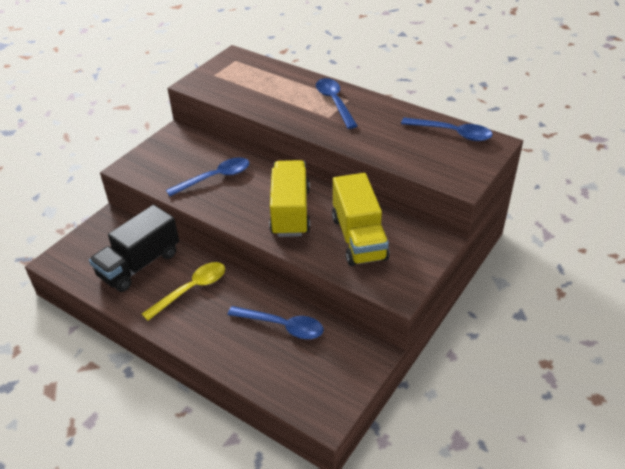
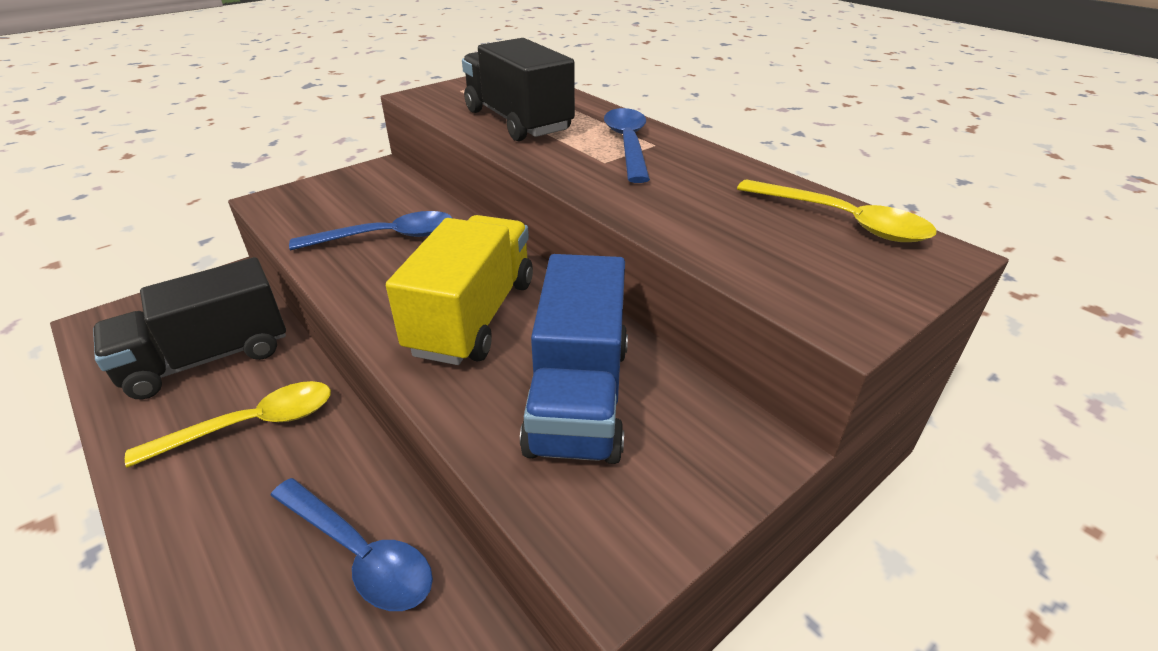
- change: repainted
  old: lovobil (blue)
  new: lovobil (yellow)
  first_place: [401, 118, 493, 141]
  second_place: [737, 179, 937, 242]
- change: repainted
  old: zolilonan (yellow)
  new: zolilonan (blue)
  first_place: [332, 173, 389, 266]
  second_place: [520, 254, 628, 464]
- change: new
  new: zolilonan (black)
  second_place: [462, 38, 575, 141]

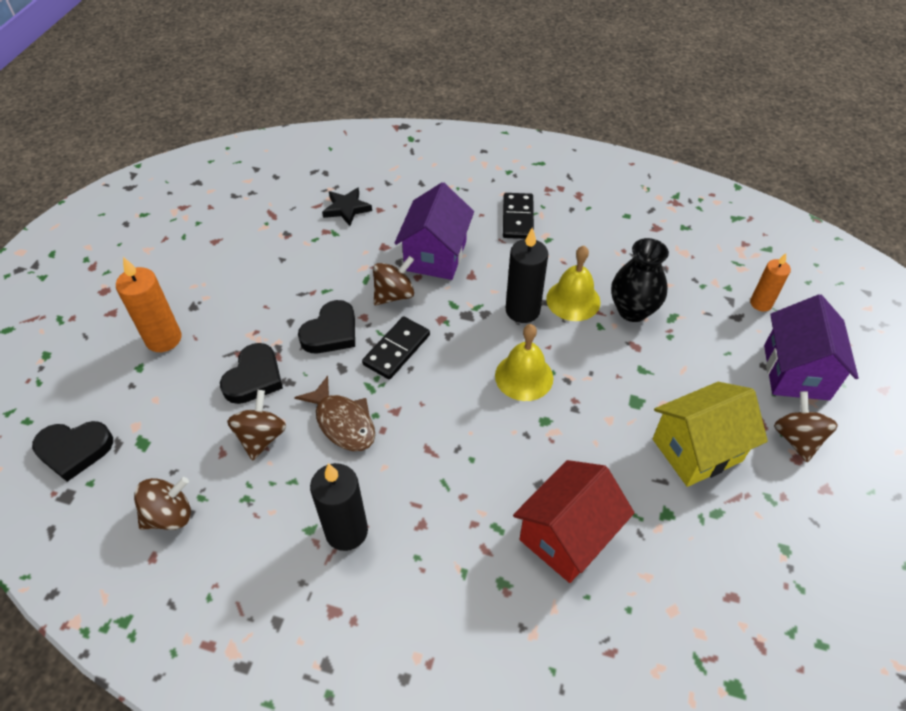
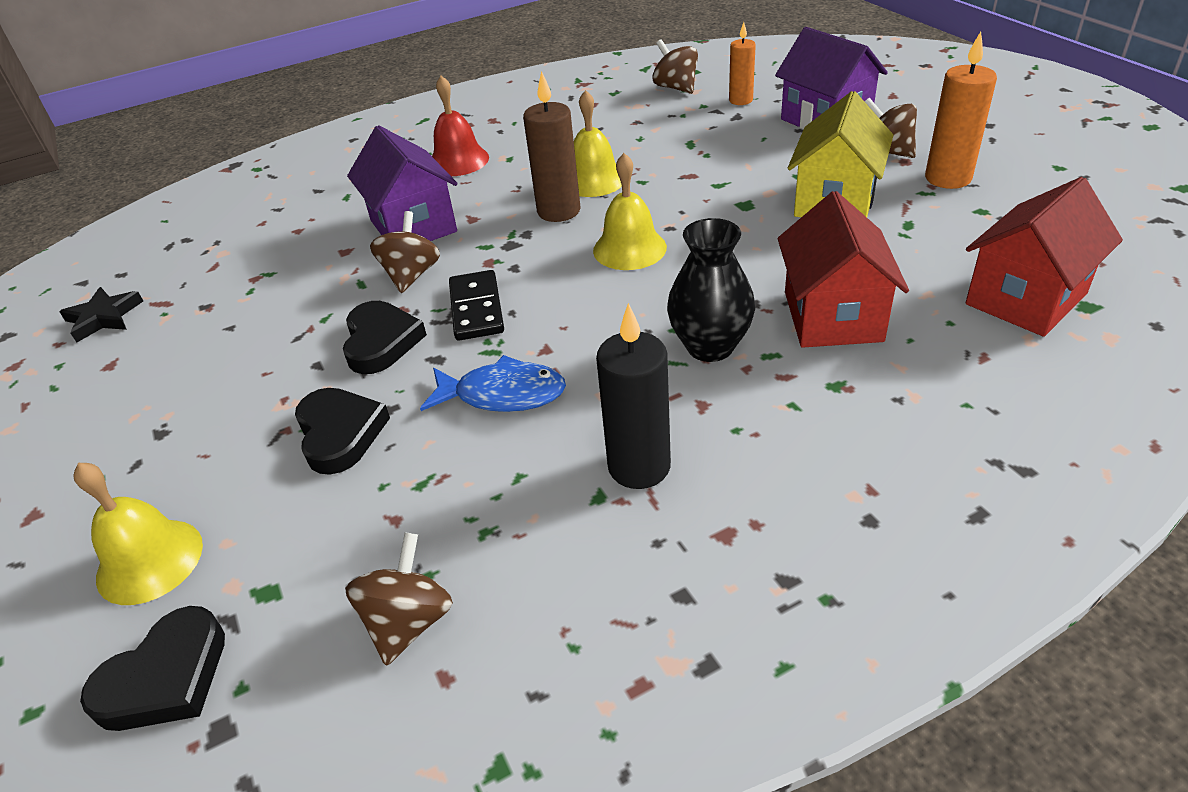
- change: shifted
  old: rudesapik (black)
  first_place: [322, 187, 372, 226]
  second_place: [59, 287, 143, 343]
- change: swapped
  old: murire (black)
  new: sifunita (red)
  first_place: [503, 193, 534, 239]
  second_place: [432, 76, 489, 176]
- change: repainted
  old: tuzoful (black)
  new: tuzoful (brown)
  first_place: [506, 227, 548, 323]
  second_place: [523, 71, 580, 222]
- change: shifted
  old: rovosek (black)
  first_place: [611, 238, 669, 322]
  second_place: [667, 218, 755, 362]
- change: shifted
  old: tuzoful (orange)
  first_place: [116, 257, 182, 352]
  second_place: [925, 32, 997, 189]
- change: repainted
  old: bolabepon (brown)
  new: bolabepon (blue)
  first_place: [294, 376, 375, 451]
  second_place: [420, 355, 566, 412]
- change: shifted
  old: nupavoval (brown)
  first_place: [227, 390, 286, 460]
  second_place: [652, 39, 698, 94]
- change: new
  new: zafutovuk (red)
  second_place: [965, 177, 1123, 337]
- change: new
  new: sifunita (yellow)
  second_place: [73, 463, 203, 605]

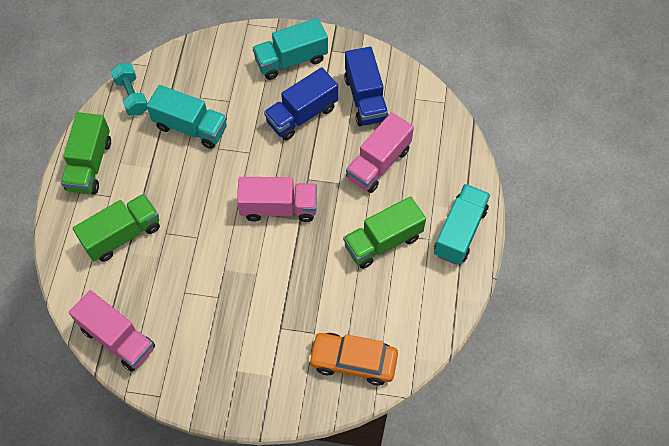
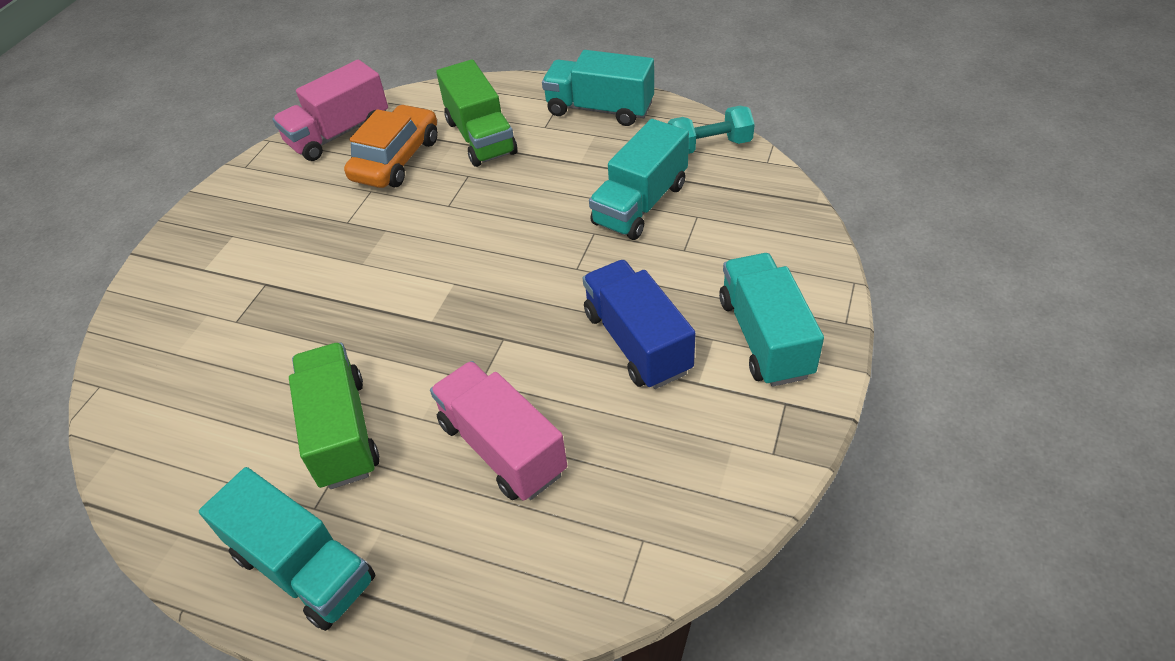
- change: gone
  old: zolilonan (blue)
  first_place: [344, 47, 389, 126]
- change: repainted
  old: zolilonan (green)
  new: zolilonan (turquoise)
  first_place: [61, 112, 111, 194]
  second_place: [542, 50, 654, 126]
- change: gone
  old: zolilonan (pink)
  first_place: [237, 177, 317, 222]
- change: shifted
  old: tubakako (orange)
  first_place: [308, 333, 398, 386]
  second_place: [344, 104, 438, 188]

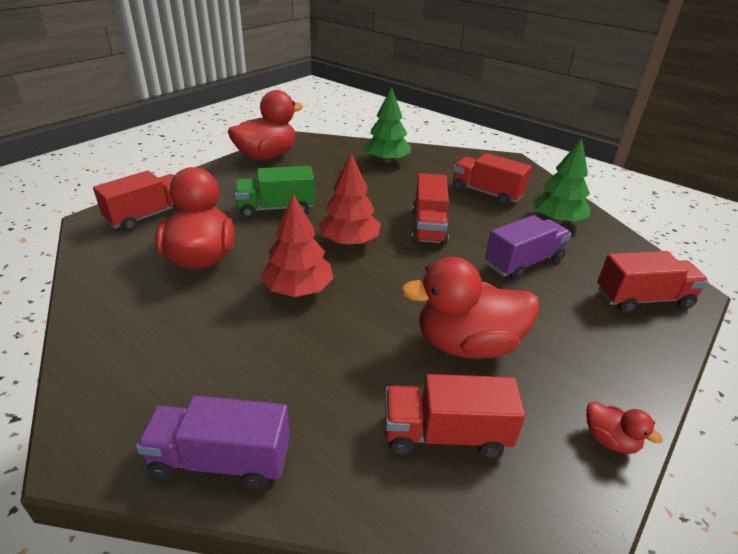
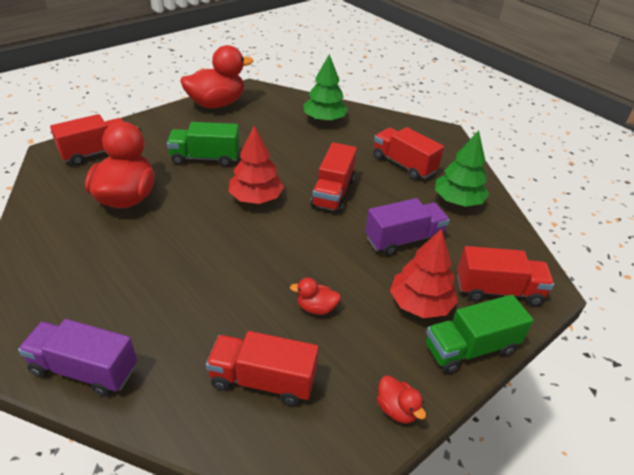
- change: shifted
  old: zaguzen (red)
  first_place: [261, 194, 333, 297]
  second_place: [390, 229, 458, 318]
- change: scaled
  old: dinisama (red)
  first_place: [401, 257, 539, 359]
  second_place: [290, 278, 341, 315]
  factor: 0.44
- change: new
  new: zolilonan (green)
  second_place: [425, 295, 534, 374]

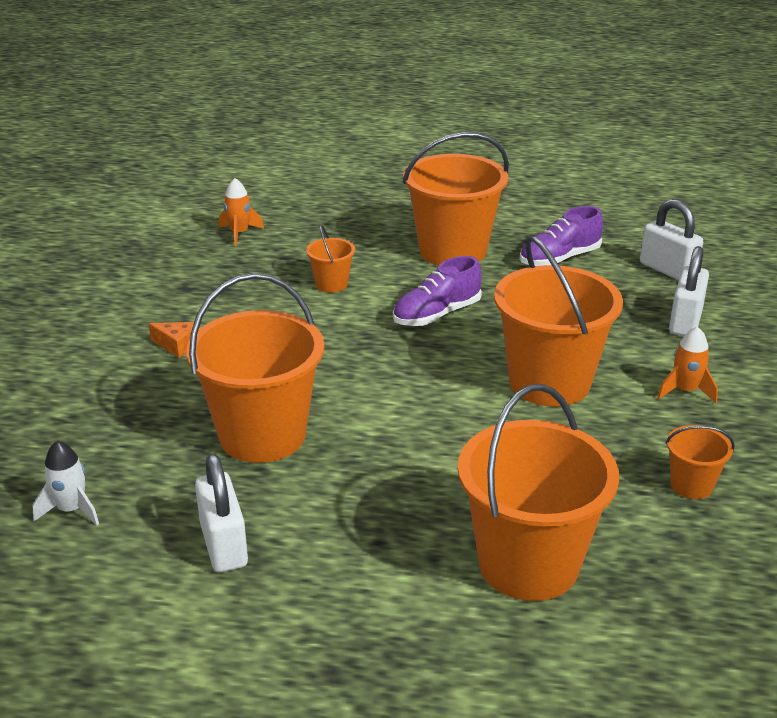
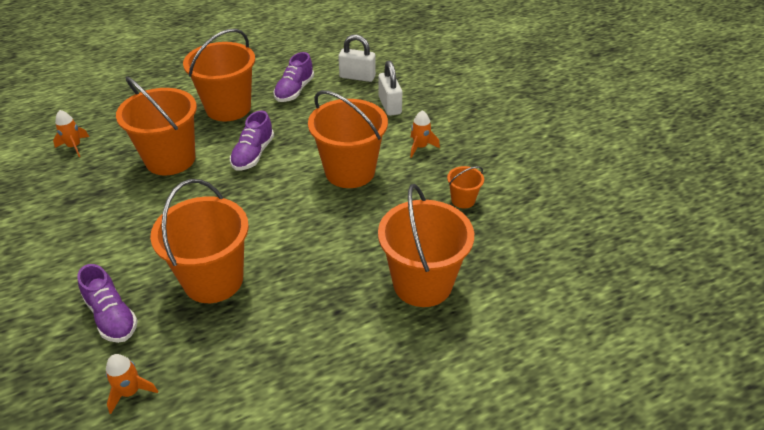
- change: scaled
  old: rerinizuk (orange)
  first_place: [306, 225, 355, 293]
  second_place: [116, 77, 197, 175]
  factor: 2.2
- change: gone
  old: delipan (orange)
  first_place: [149, 322, 194, 358]
- change: repainted
  old: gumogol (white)
  new: gumogol (orange)
  first_place: [32, 440, 99, 525]
  second_place: [106, 354, 158, 414]
- change: gone
  old: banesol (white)
  first_place: [195, 454, 248, 572]
- change: new
  new: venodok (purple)
  second_place: [77, 264, 138, 343]

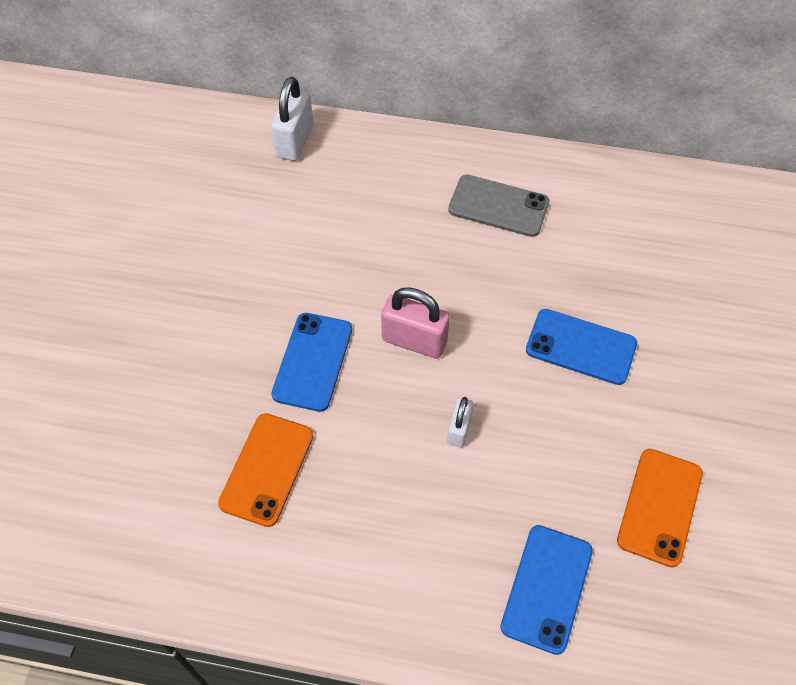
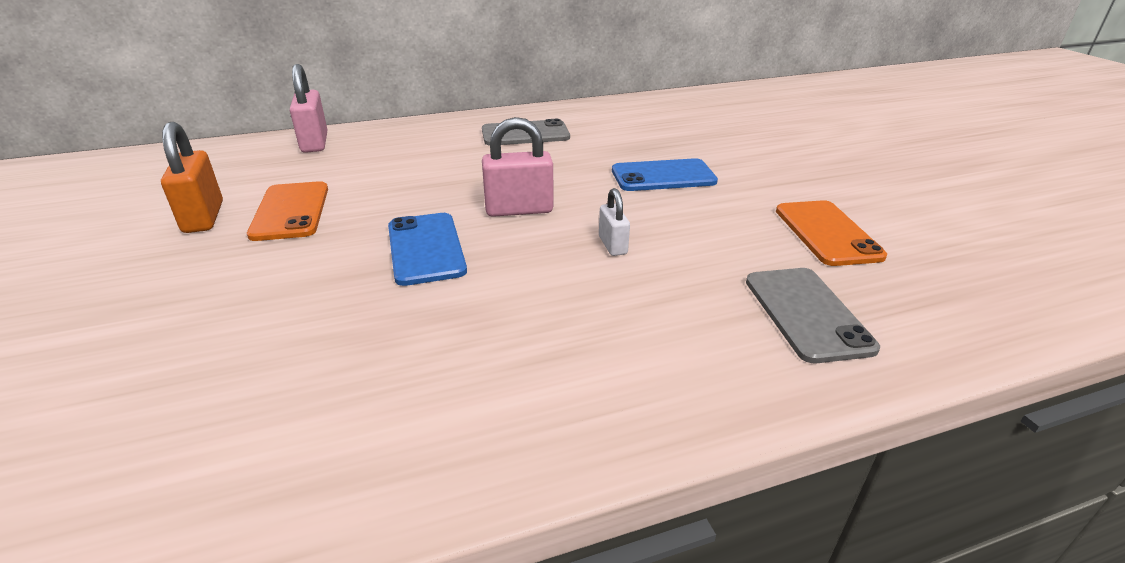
- change: repainted
  old: banesol (white)
  new: banesol (pink)
  first_place: [271, 76, 313, 161]
  second_place: [290, 64, 327, 153]
- change: shifted
  old: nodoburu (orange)
  first_place: [218, 413, 314, 527]
  second_place: [247, 181, 328, 241]
- change: repainted
  old: nodoburu (blue)
  new: nodoburu (grey)
  first_place: [500, 525, 593, 655]
  second_place: [746, 268, 880, 363]
- change: new
  new: banesol (orange)
  second_place: [161, 122, 223, 233]

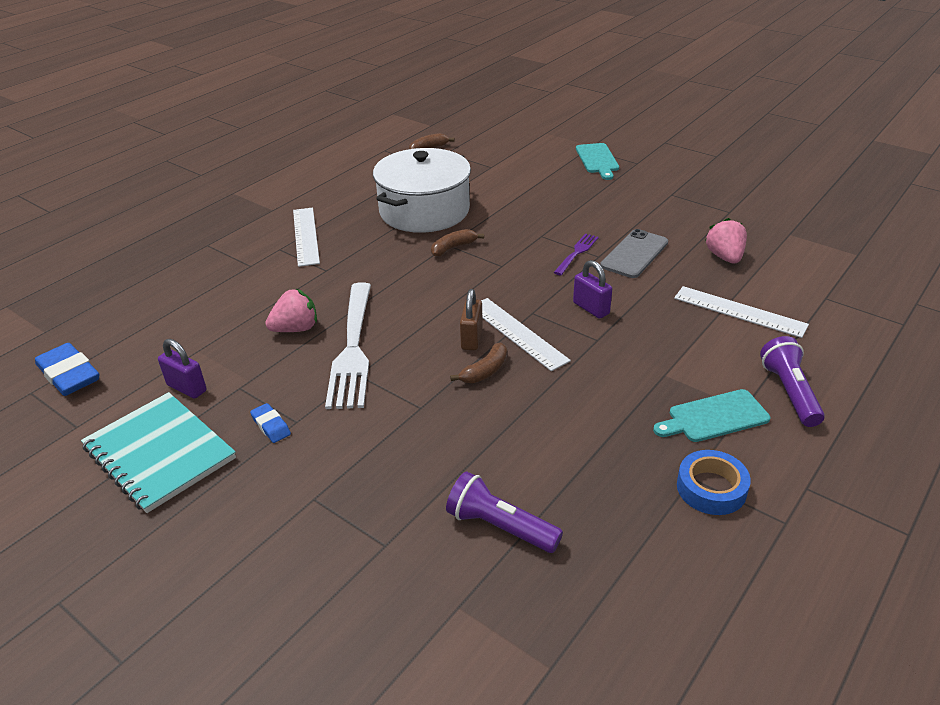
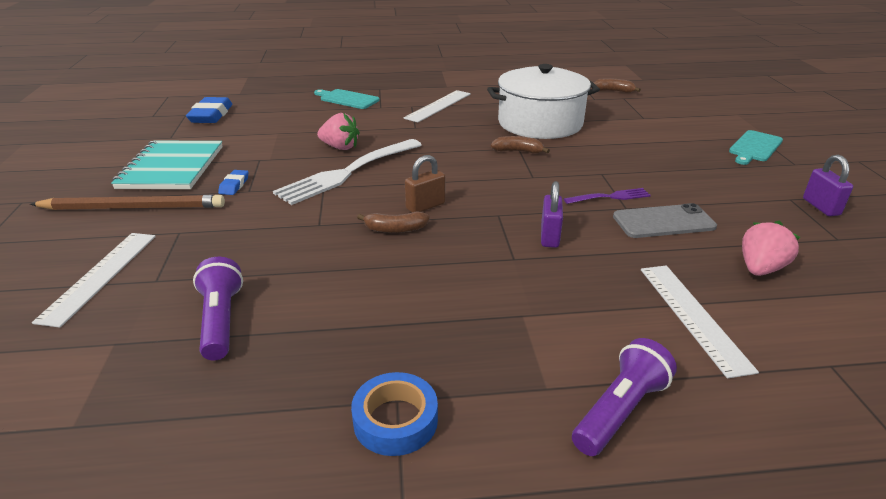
- change: shifted
  old: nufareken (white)
  first_place: [481, 298, 571, 371]
  second_place: [32, 233, 156, 328]
- change: shifted
  old: banesol (purple)
  first_place: [158, 339, 207, 399]
  second_place: [803, 155, 853, 216]
- change: shifted
  old: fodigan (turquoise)
  first_place: [653, 389, 770, 442]
  second_place: [314, 89, 380, 109]
- change: new
  new: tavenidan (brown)
  second_place: [30, 195, 225, 210]

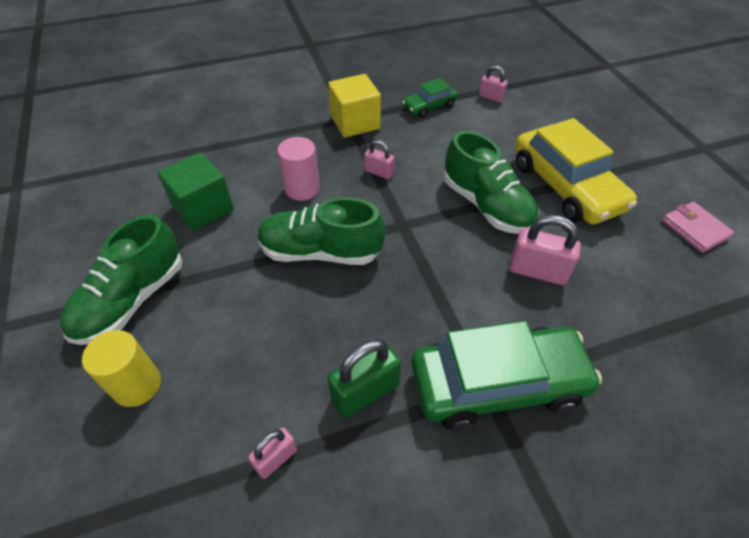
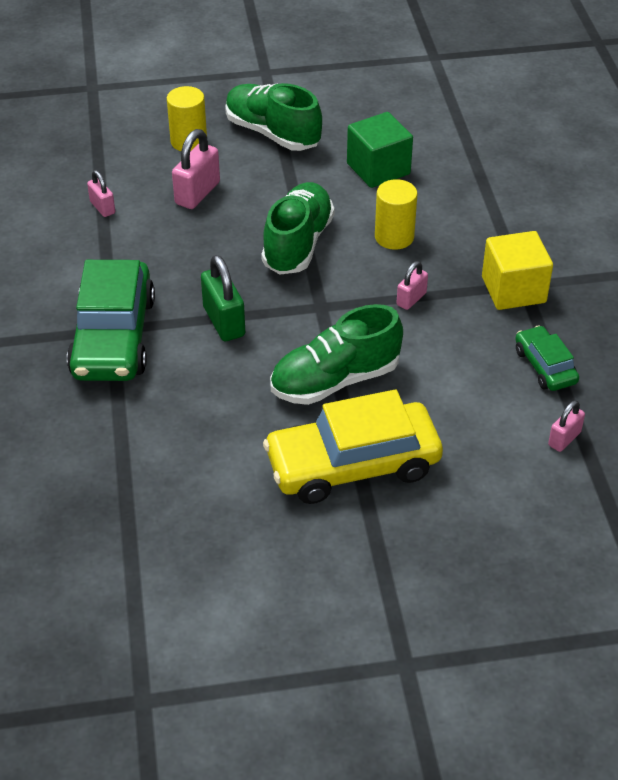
- change: repainted
  old: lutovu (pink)
  new: lutovu (yellow)
  first_place: [277, 137, 320, 201]
  second_place: [375, 179, 418, 250]
- change: gone
  old: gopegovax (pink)
  first_place: [662, 202, 734, 253]
- change: shifted
  old: banesol (pink)
  first_place: [509, 215, 581, 285]
  second_place: [172, 129, 220, 209]
- change: shifted
  old: banesol (green)
  first_place: [328, 339, 401, 418]
  second_place: [201, 255, 245, 341]

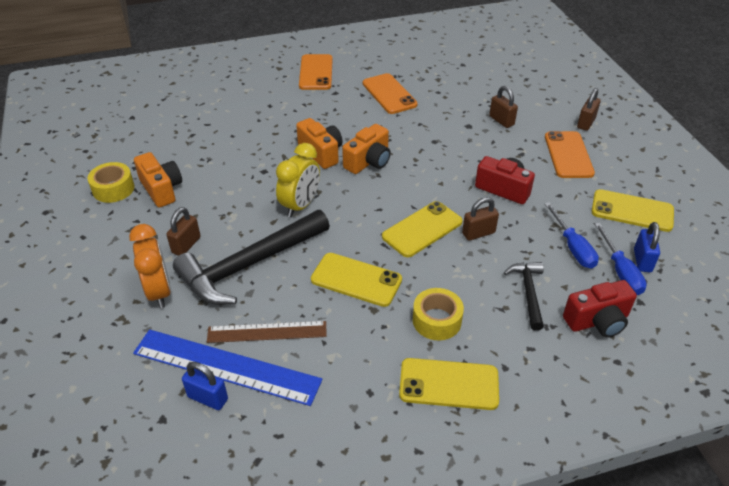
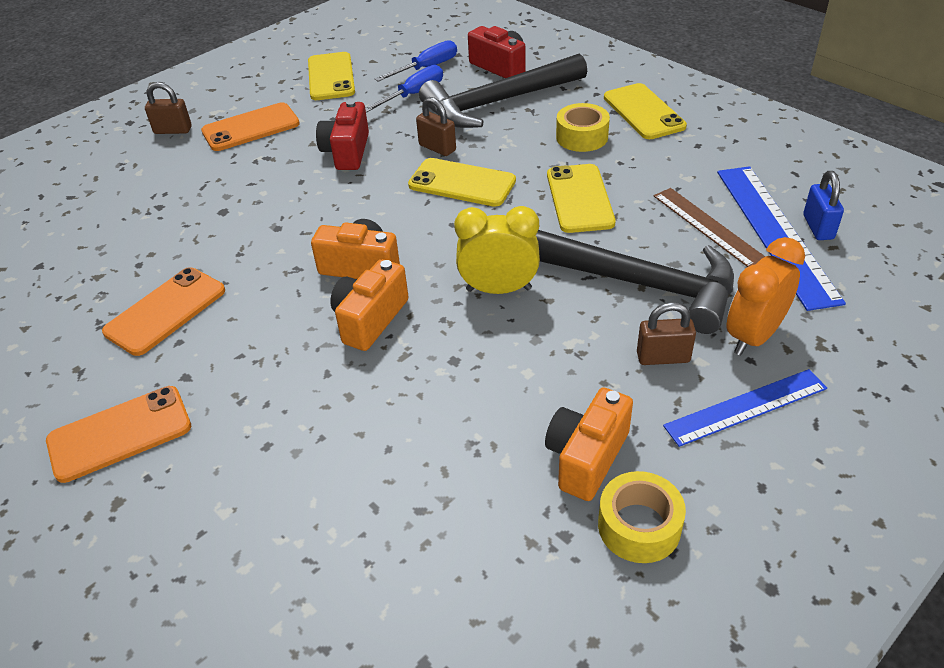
- change: gone
  old: banesol (brown)
  first_place: [489, 86, 518, 128]
- change: gone
  old: banesol (blue)
  first_place: [634, 222, 660, 272]
- change: scaled
  old: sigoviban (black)
  first_place: [504, 262, 544, 331]
  second_place: [419, 54, 587, 128]
  factor: 1.97
- change: new
  new: nufareken (blue)
  second_place: [663, 369, 827, 447]

